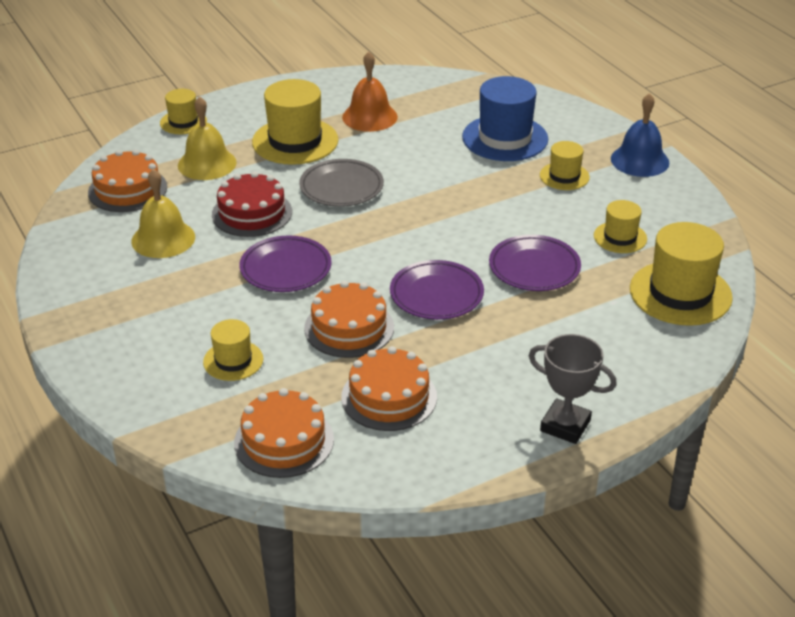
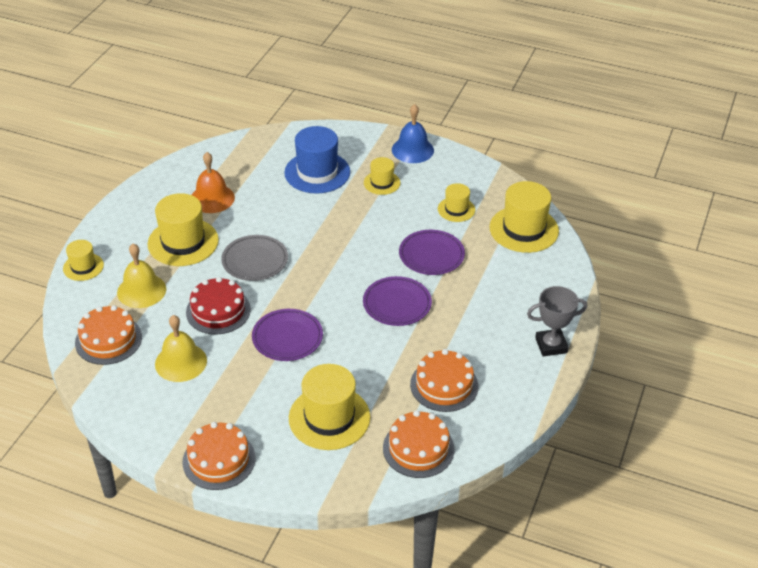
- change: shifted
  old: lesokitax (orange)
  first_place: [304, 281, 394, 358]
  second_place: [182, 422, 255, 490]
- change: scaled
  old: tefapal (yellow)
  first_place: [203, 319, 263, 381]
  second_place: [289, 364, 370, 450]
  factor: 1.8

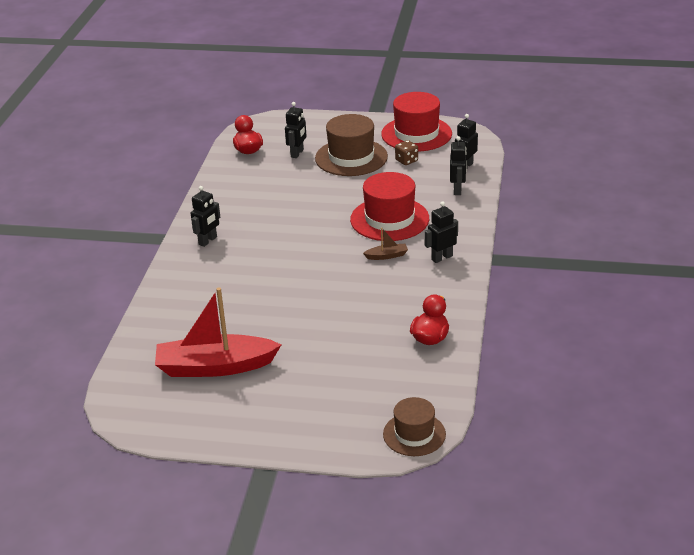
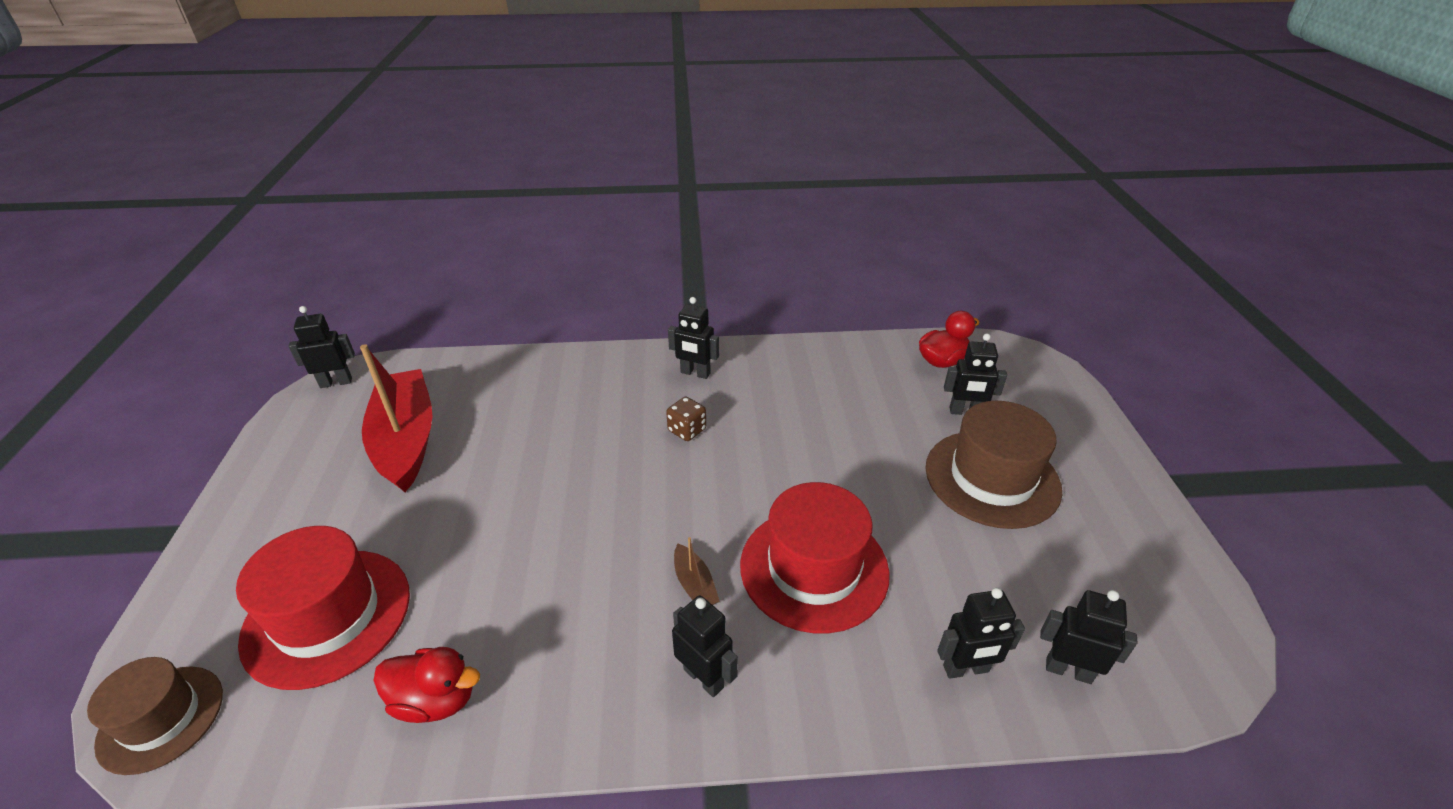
- change: shifted
  old: tefapal (red)
  first_place: [381, 92, 452, 152]
  second_place: [236, 526, 410, 690]
- change: shifted
  old: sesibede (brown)
  first_place: [395, 140, 418, 165]
  second_place: [666, 397, 706, 441]
- change: new
  new: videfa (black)
  second_place: [288, 306, 355, 388]

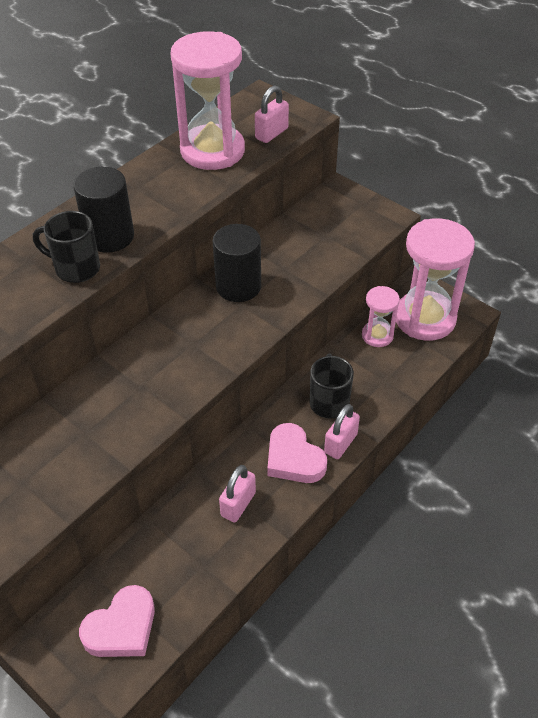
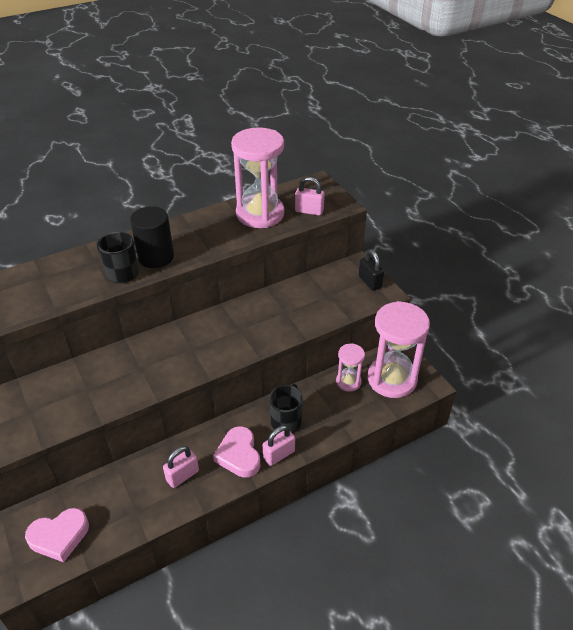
- change: rotated
  old: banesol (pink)
  first_place: [255, 85, 289, 143]
  second_place: [295, 177, 325, 216]
  degrees: 45
- change: gone
  old: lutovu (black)
  first_place: [213, 224, 261, 302]
- change: new
  new: banesol (black)
  second_place: [359, 249, 384, 291]

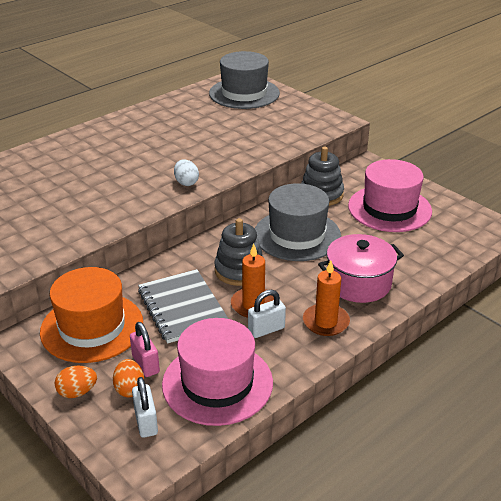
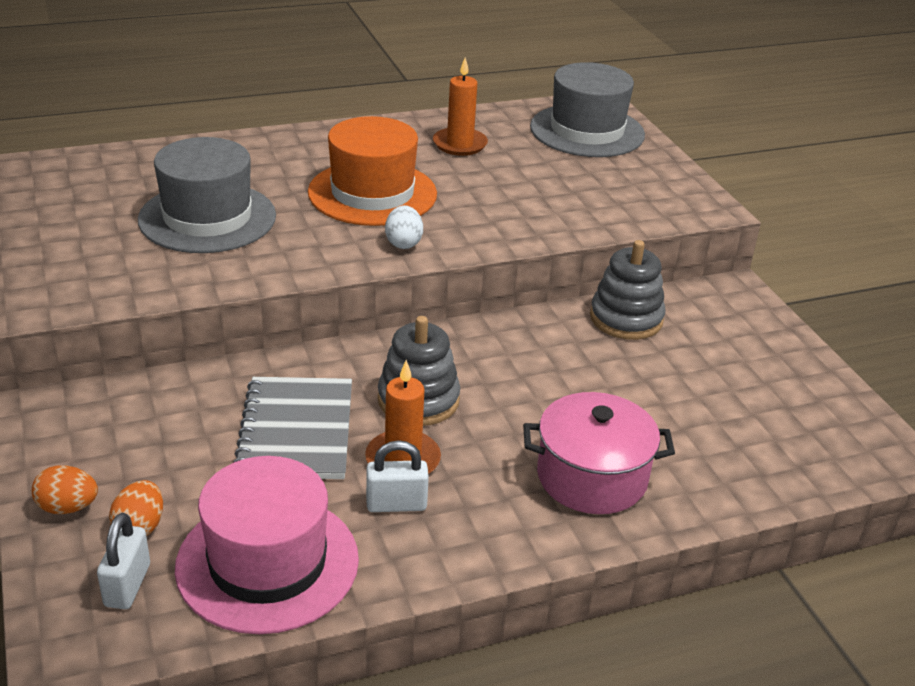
- change: gone
  old: tefapal (pink)
  first_place: [348, 159, 432, 232]
- change: shifted
  old: tefapal (grey)
  first_place: [255, 183, 341, 261]
  second_place: [138, 137, 276, 253]
- change: shifted
  old: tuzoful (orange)
  first_place: [303, 260, 350, 336]
  second_place: [433, 58, 488, 156]
- change: shifted
  old: tefapal (orange)
  first_place: [40, 267, 143, 363]
  second_place: [308, 116, 437, 226]
- change: gone
  old: banesol (pink)
  first_place: [130, 322, 160, 377]

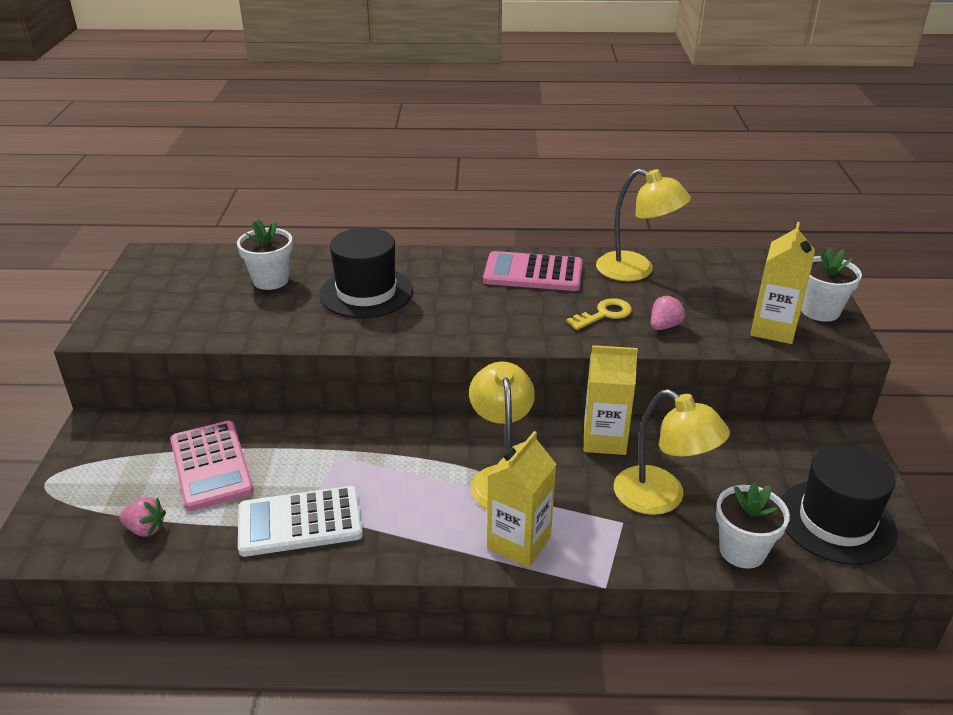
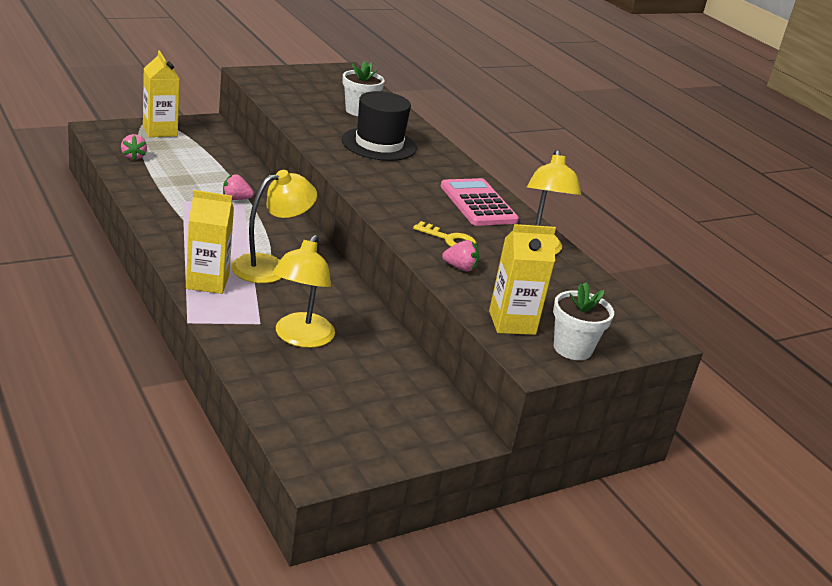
- change: shifted
  old: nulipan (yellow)
  first_place: [584, 345, 638, 455]
  second_place: [143, 50, 180, 137]
- change: gone
  old: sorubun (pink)
  first_place: [170, 421, 254, 511]
- change: gone
  old: tefapal (black)
  first_place: [781, 445, 897, 565]
- change: gone
  old: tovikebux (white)
  first_place: [716, 482, 790, 569]
- change: gone
  old: sorubun (white)
  first_place: [238, 486, 363, 557]
- change: new
  new: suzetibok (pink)
  second_place: [223, 174, 254, 200]

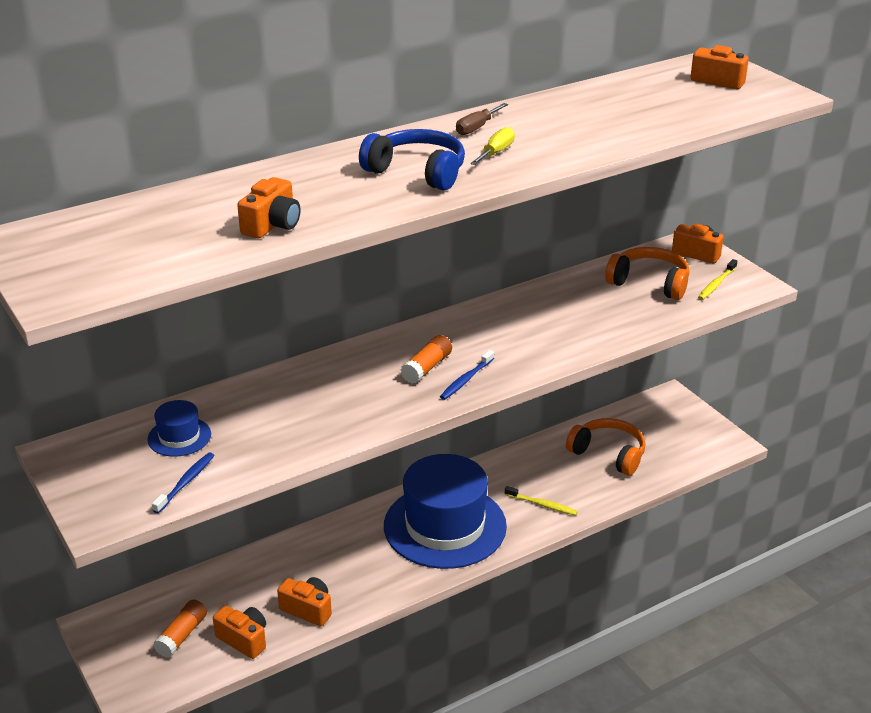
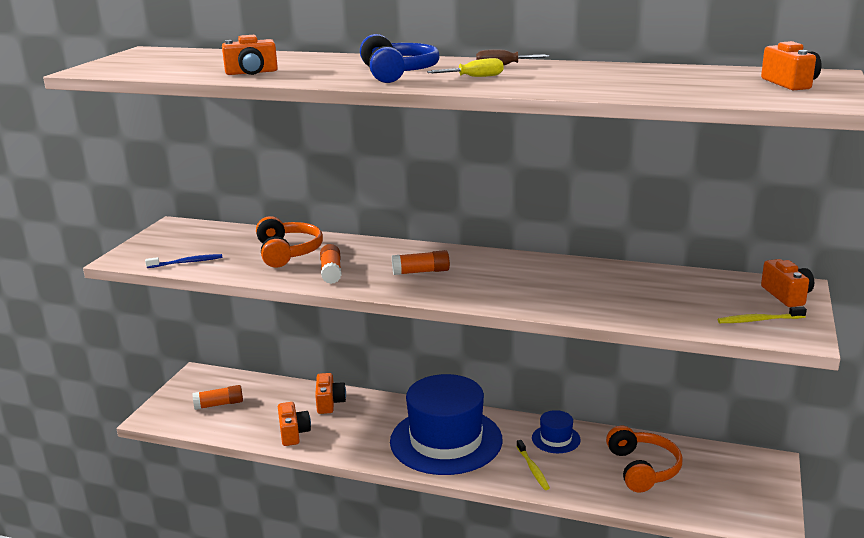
- change: shifted
  old: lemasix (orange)
  first_place: [605, 247, 690, 300]
  second_place: [256, 216, 323, 267]
- change: gone
  old: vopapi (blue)
  first_place: [440, 350, 494, 400]
- change: shifted
  old: tefapal (blue)
  first_place: [147, 400, 211, 457]
  second_place: [532, 410, 581, 453]
- change: shifted
  old: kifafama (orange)
  first_place: [213, 606, 266, 659]
  second_place: [315, 373, 346, 414]
- change: new
  new: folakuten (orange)
  second_place: [320, 244, 342, 284]

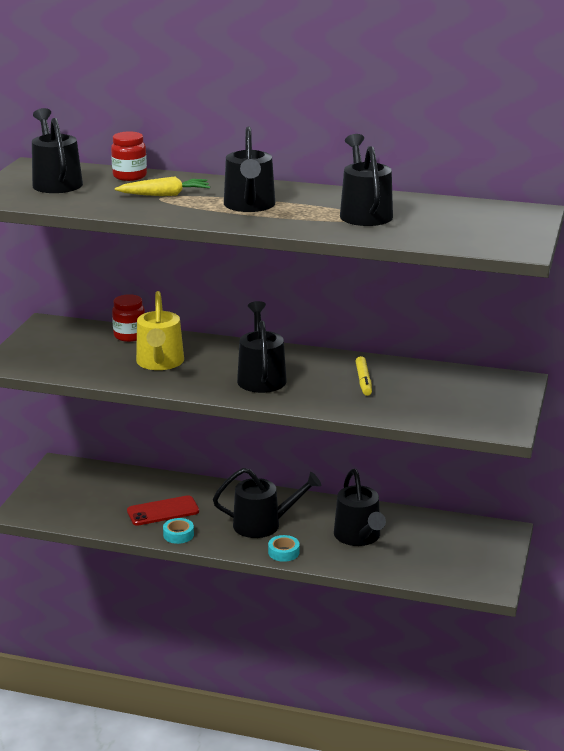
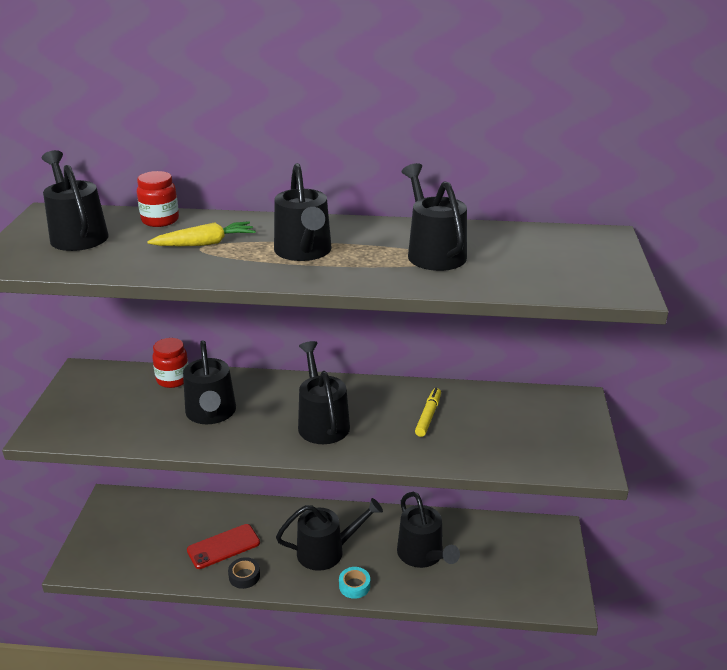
- change: repainted
  old: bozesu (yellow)
  new: bozesu (black)
  first_place: [136, 291, 184, 370]
  second_place: [183, 340, 236, 424]
- change: rotated
  old: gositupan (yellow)
  first_place: [355, 356, 372, 396]
  second_place: [415, 388, 441, 437]
  degrees: -150
- change: repainted
  old: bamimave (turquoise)
  new: bamimave (black)
  first_place: [163, 518, 194, 544]
  second_place: [228, 557, 260, 589]

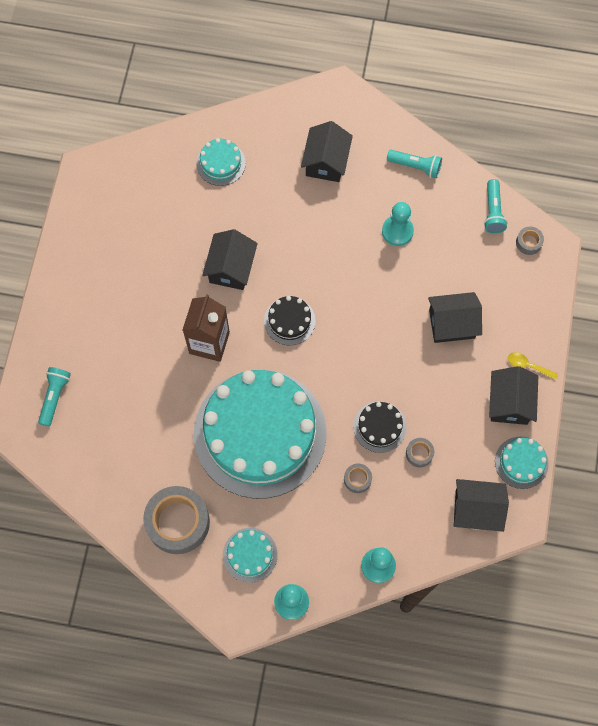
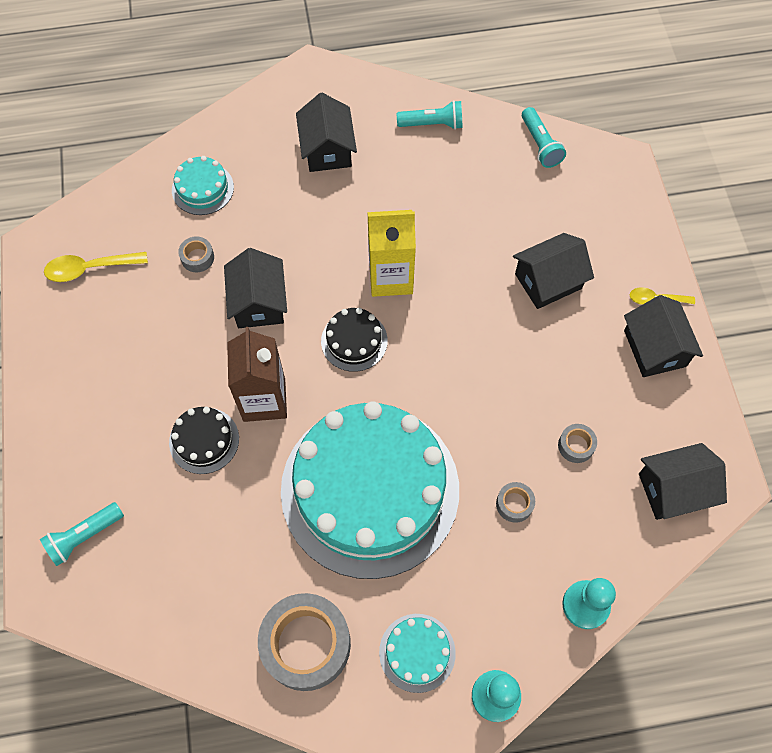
- change: gone
  old: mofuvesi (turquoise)
  first_place: [382, 202, 414, 246]
- change: shifted
  old: bamimave (grey)
  first_place: [516, 227, 544, 255]
  second_place: [178, 236, 214, 272]
- change: rotated
  old: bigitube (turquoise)
  first_place: [38, 367, 71, 426]
  second_place: [40, 502, 124, 566]
  degrees: -120
- change: shifted
  old: lesokitax (black)
  first_place: [353, 401, 406, 453]
  second_place: [169, 407, 239, 474]
- change: gone
  old: lesokitax (turquoise)
  first_place: [495, 437, 549, 489]
- change: new
  new: nulipan (yellow)
  second_place: [367, 210, 416, 297]
- change: new
  new: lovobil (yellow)
  second_place: [44, 252, 148, 282]

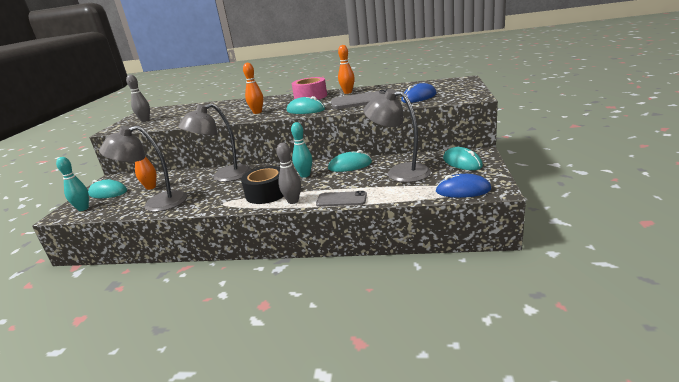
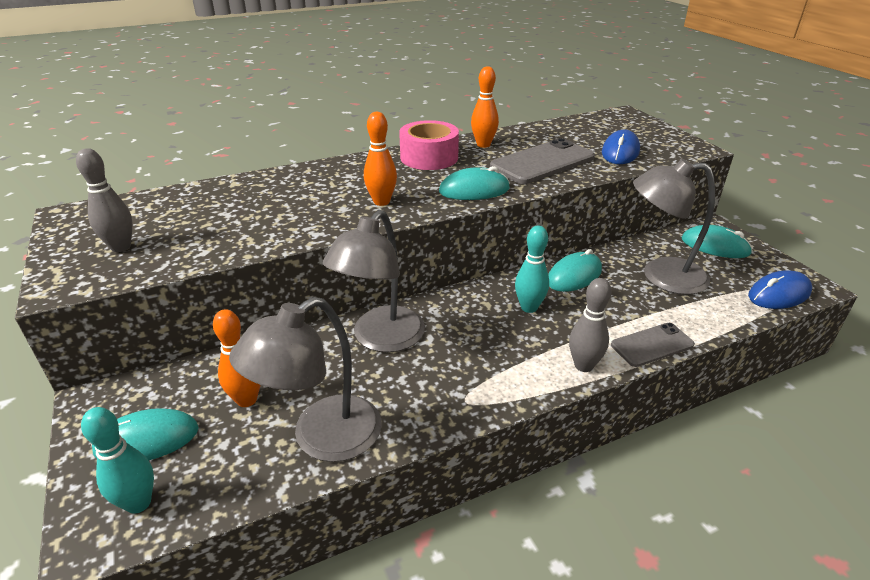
- change: gone
  old: bamimave (black)
  first_place: [241, 166, 284, 204]

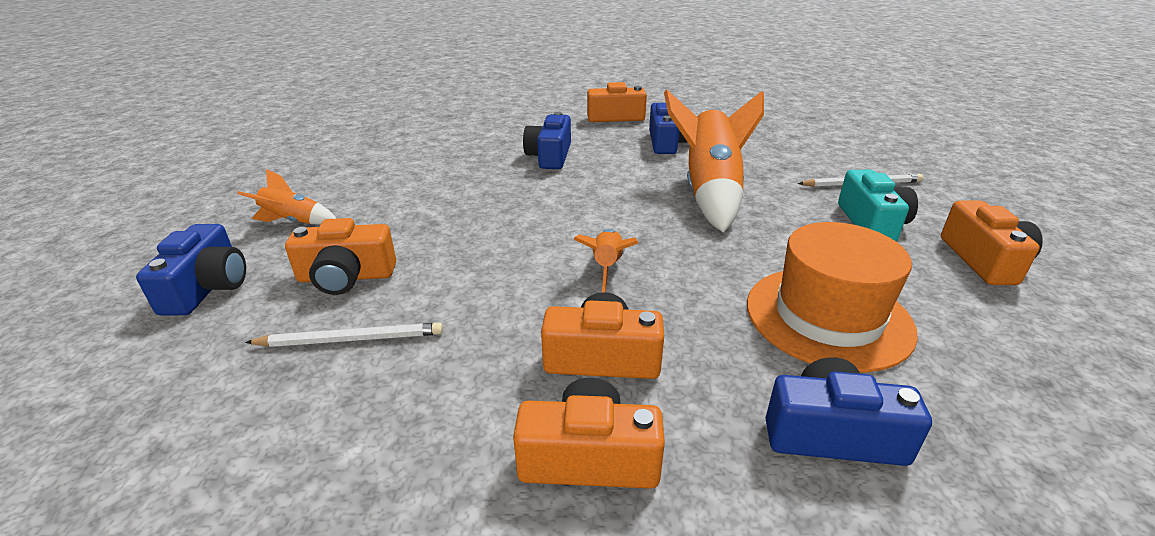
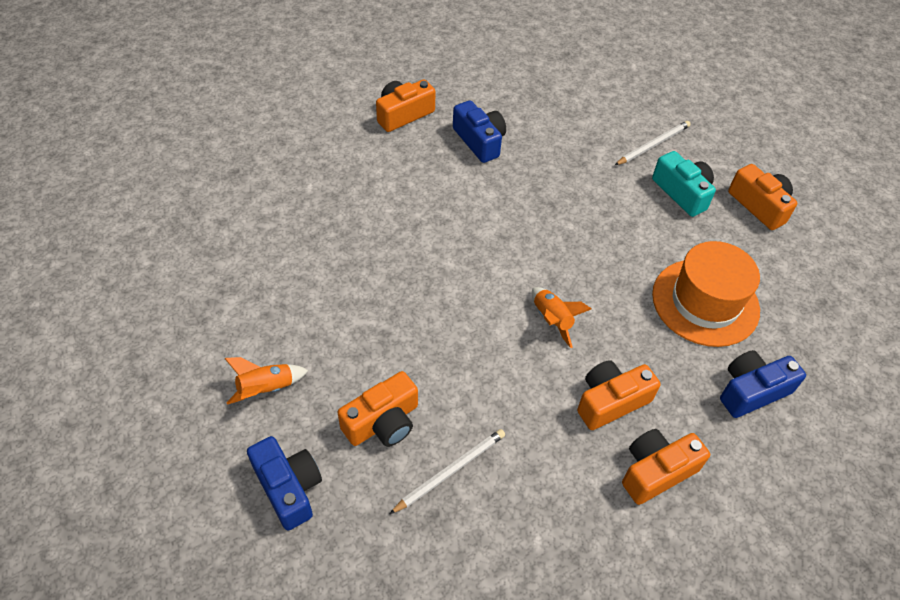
- change: gone
  old: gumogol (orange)
  first_place: [664, 89, 764, 232]
- change: gone
  old: kifafama (blue)
  first_place: [523, 112, 571, 169]

